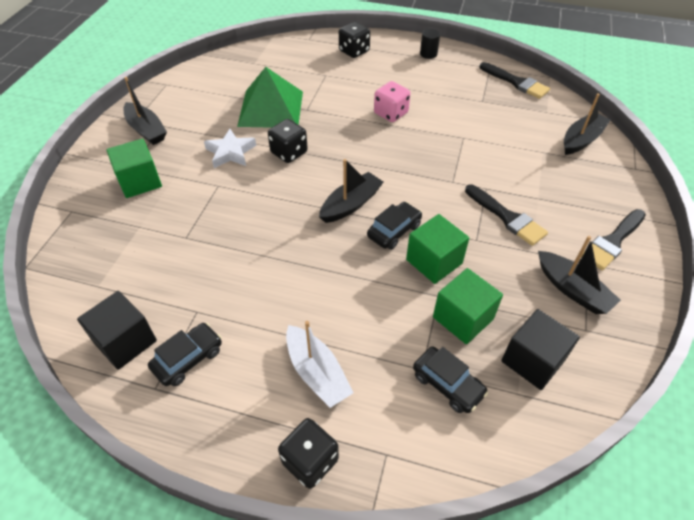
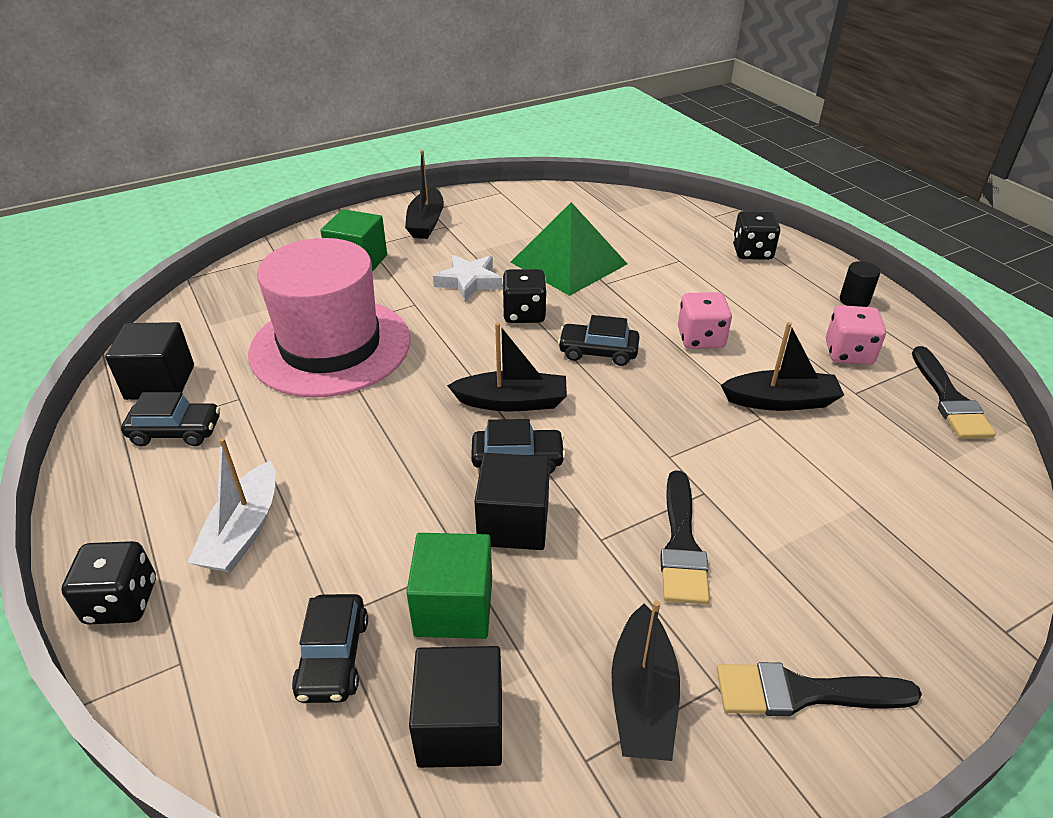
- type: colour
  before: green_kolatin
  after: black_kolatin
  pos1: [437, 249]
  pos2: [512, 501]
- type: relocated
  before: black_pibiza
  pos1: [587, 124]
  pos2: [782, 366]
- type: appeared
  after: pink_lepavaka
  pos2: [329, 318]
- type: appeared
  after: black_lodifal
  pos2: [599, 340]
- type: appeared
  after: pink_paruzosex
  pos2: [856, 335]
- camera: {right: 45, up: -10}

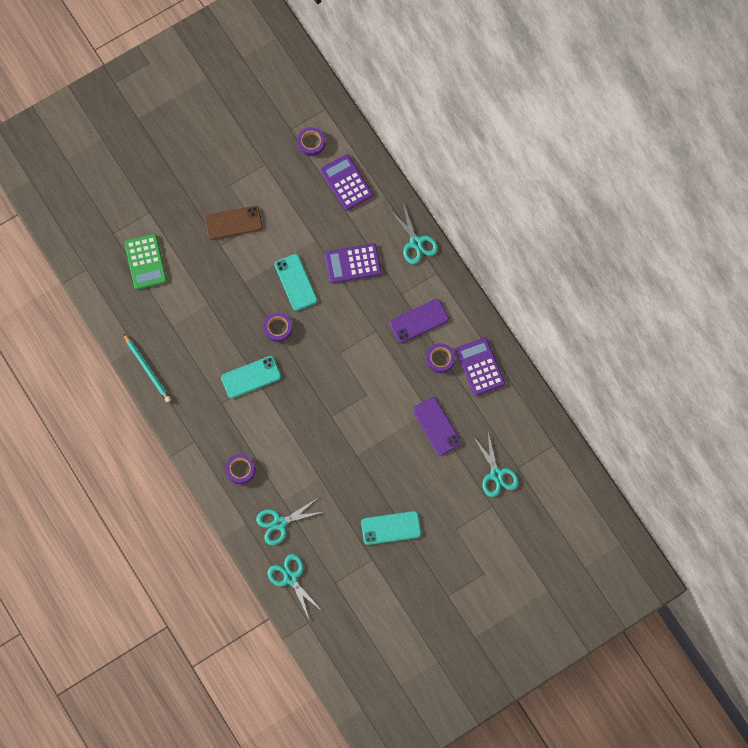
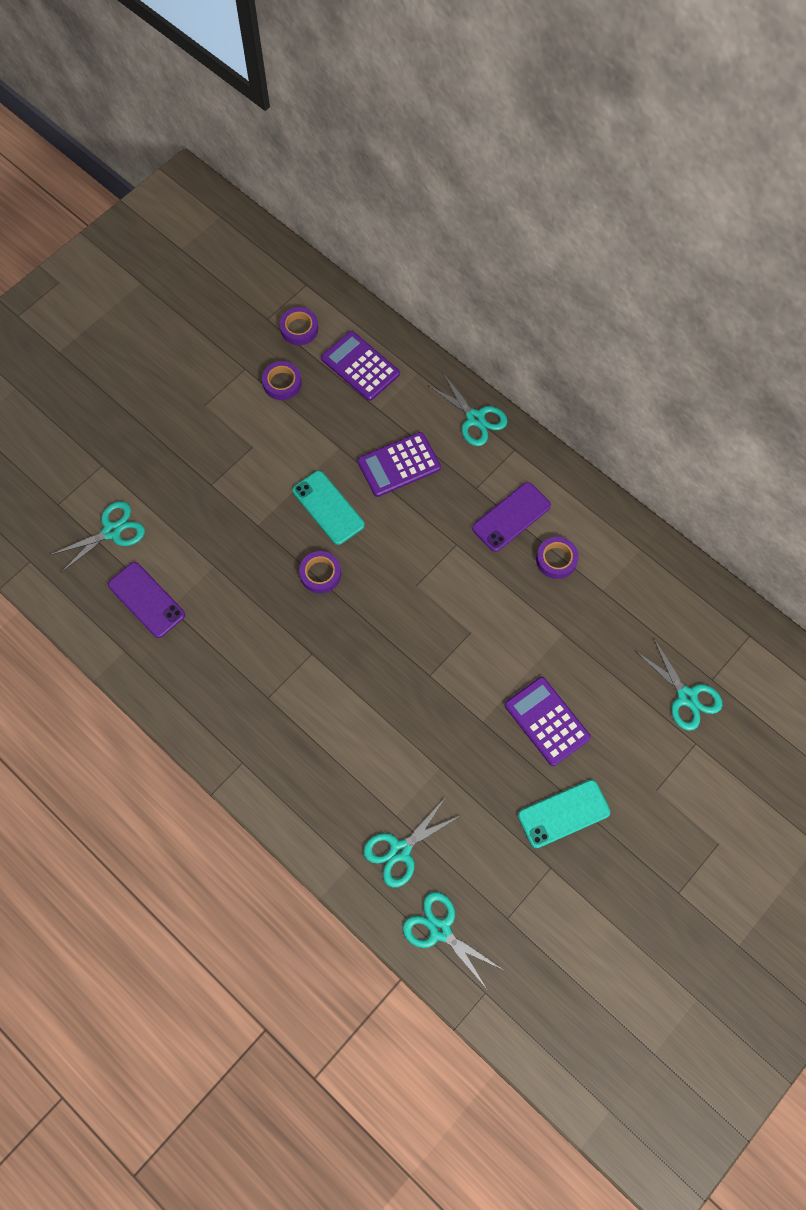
- type: missing
  before: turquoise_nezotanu
  pos1: [147, 367]
- type: exchanged
  before: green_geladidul
  after: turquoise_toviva
  pos1: [145, 262]
  pos2: [97, 537]
- type: missing
  before: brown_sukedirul
  pos1: [234, 223]
- type: missing
  before: turquoise_sukedirul
  pos1: [251, 377]
- type: relocated
  before: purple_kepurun
  pos1: [240, 469]
  pos2: [282, 380]
- type: relocated
  before: purple_sukedirul
  pos1: [437, 426]
  pos2: [146, 600]
- type: relocated
  before: purple_geladidul
  pos1: [480, 366]
  pos2: [548, 721]
- camera: {right: -15, up: -5}

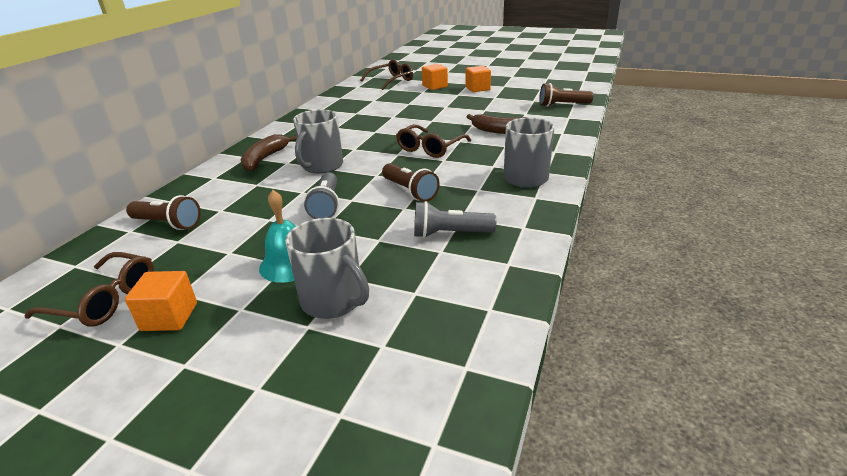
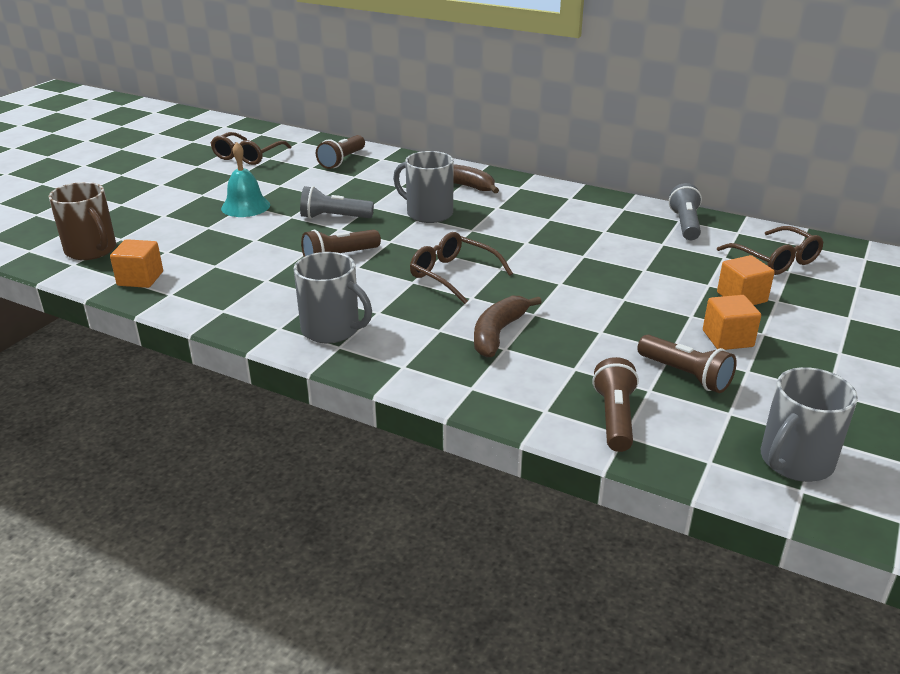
- type: relocated
  before: orange_kolatin
  pos1: [161, 301]
  pos2: [136, 263]
- type: relocated
  before: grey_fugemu
  pos1: [327, 268]
  pos2: [809, 424]
- type: relocated
  before: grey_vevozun
  pos1: [455, 219]
  pos2: [685, 211]
- type: appeared
  after: brown_fugemu
  pos2: [82, 221]
- type: appeared
  after: brown_vevozun
  pos2: [687, 364]
- camera: {right: 95, up: 0}

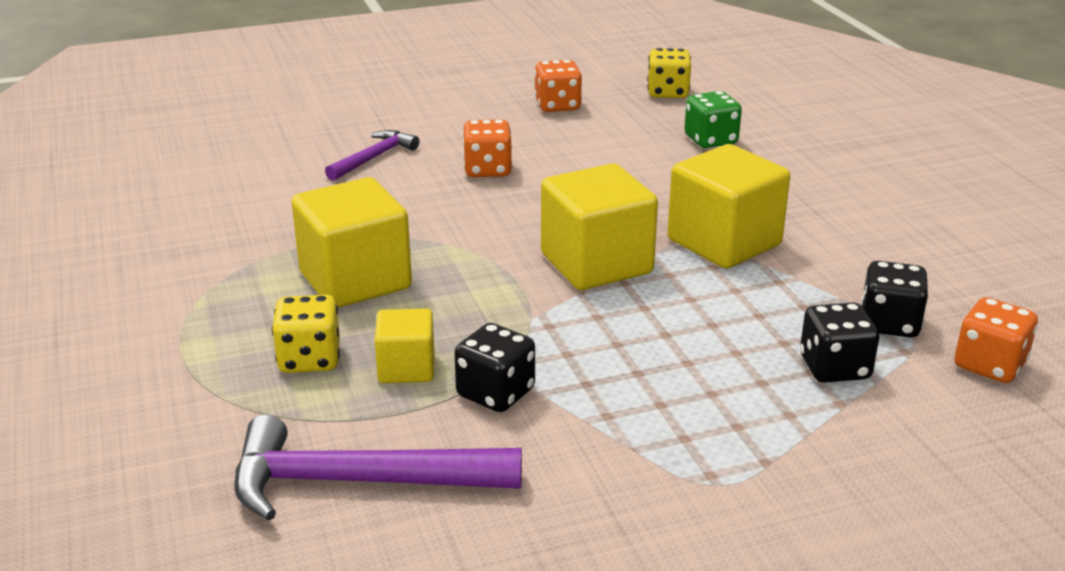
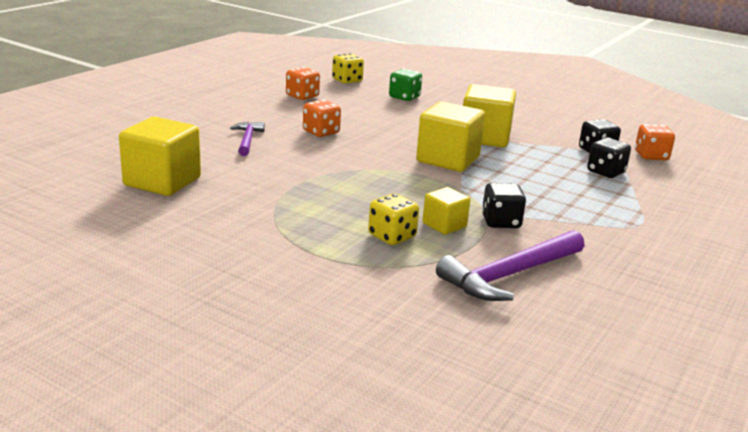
- type: relocated
  before: yellow_kolatin
  pos1: [351, 242]
  pos2: [160, 156]
- camera: {right: -40, up: -5}

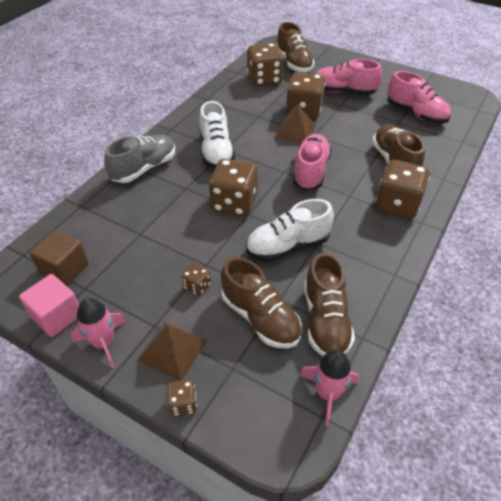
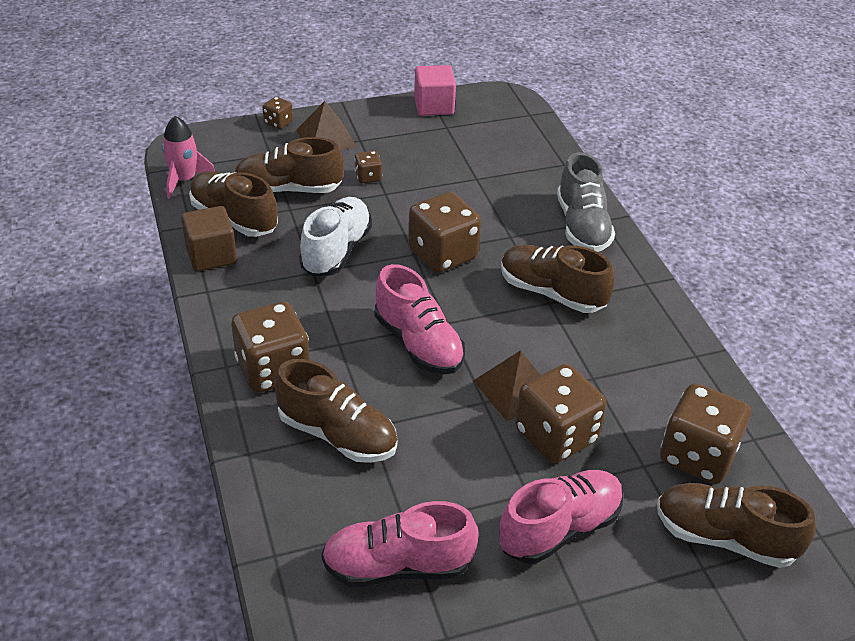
- type: relocated
  before: brown_kolatin
  pos1: [59, 258]
  pos2: [209, 238]
- type: missing
  before: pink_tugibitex
  pos1: [98, 333]
- type: colour
  before: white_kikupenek
  after: brown_kikupenek
  pos1: [217, 135]
  pos2: [558, 279]
- camera: {right: 130, up: -5}

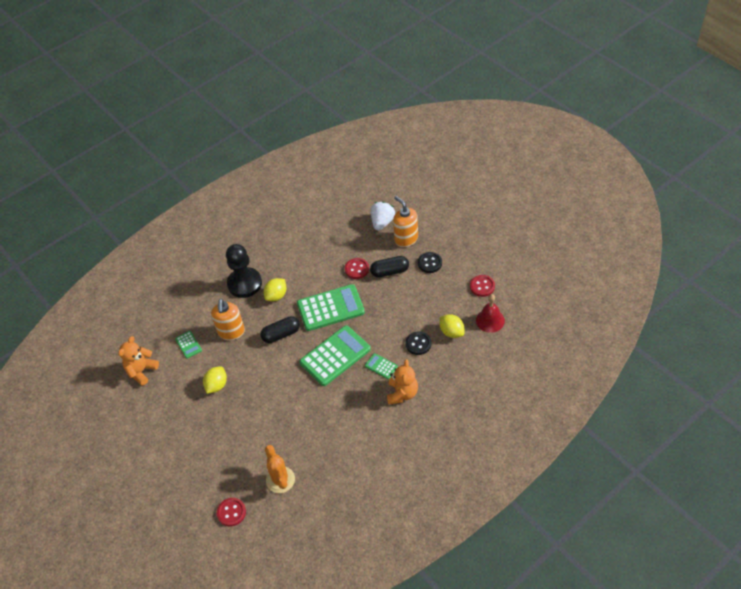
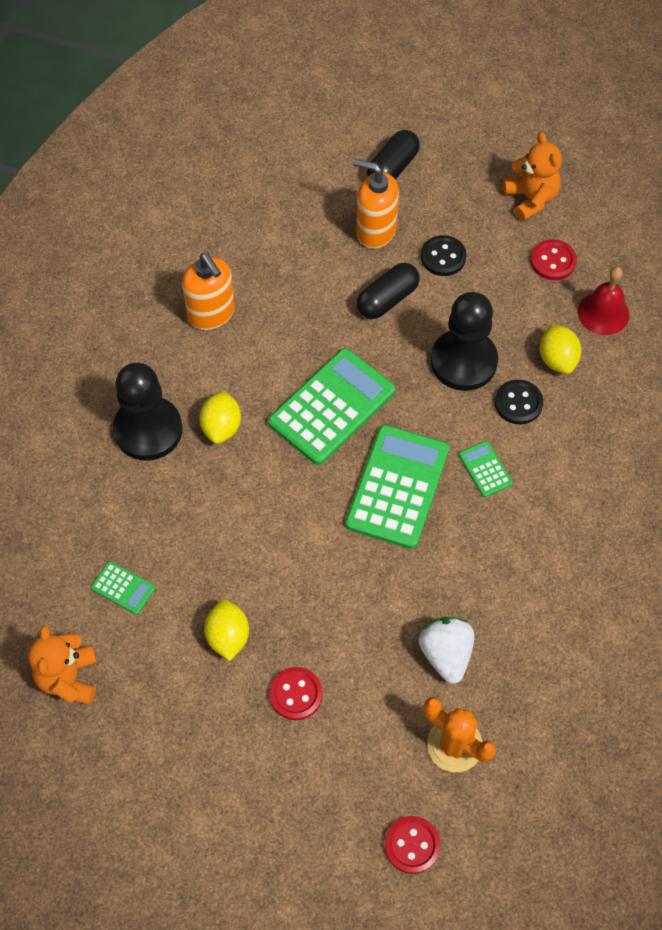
- type: relocated
  before: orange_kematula
  pos1: [228, 319]
  pos2: [208, 291]
- type: relocated
  before: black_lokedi
  pos1: [280, 329]
  pos2: [393, 155]
- type: relocated
  before: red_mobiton
  pos1: [357, 268]
  pos2: [296, 693]
- type: spun
  before: green_geladidul
  pos1: [381, 366]
  pos2: [485, 469]
  turn: 60
- type: relocated
  before: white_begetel
  pos1: [383, 216]
  pos2: [446, 650]
- type: relocated
  before: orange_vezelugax
  pos1: [402, 382]
  pos2: [532, 176]
- type: spun
  before: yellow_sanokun
  pos1: [452, 326]
  pos2: [560, 349]
  turn: 60
- type: appeared
  after: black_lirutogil
  pos2: [464, 341]
- camera: {right: -35, up: 10}

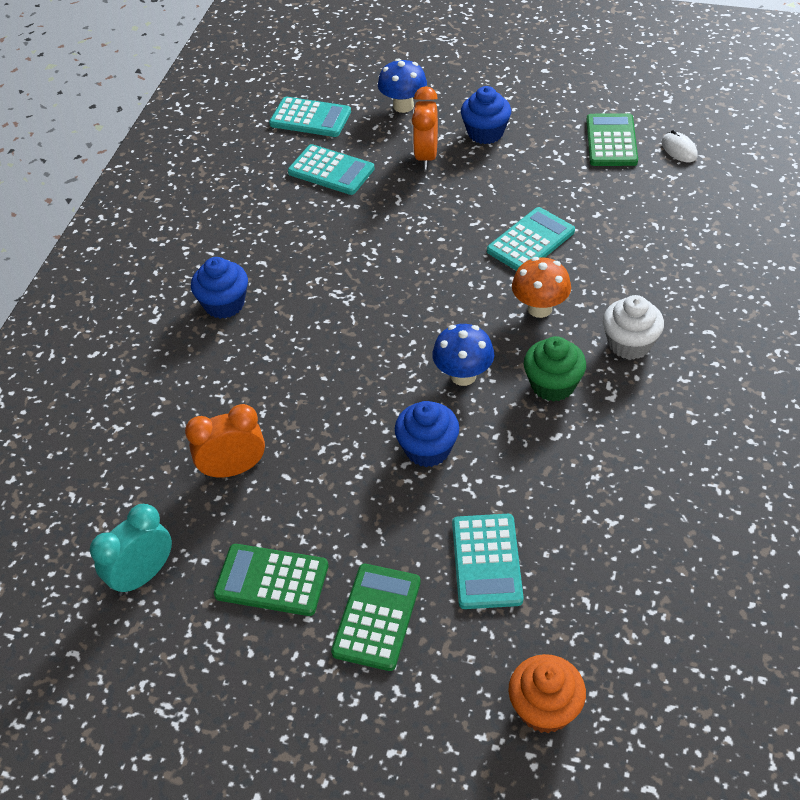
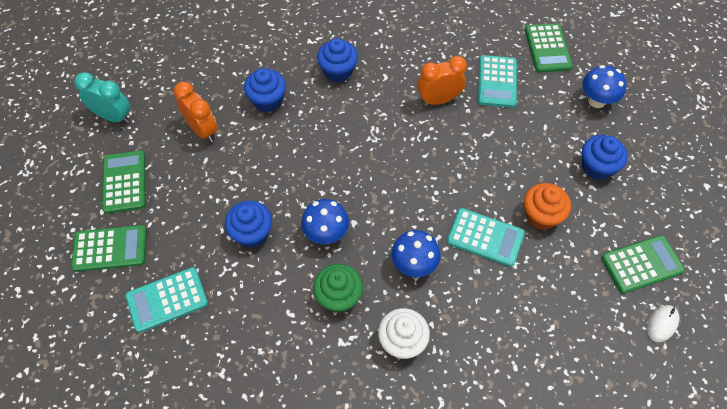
- type: colour
  before: turquoise_geladidul
  after: green_geladidul
  pos1: [310, 117]
  pos2: [549, 48]
- type: relocated
  before: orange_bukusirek
  pos1: [425, 128]
  pos2: [442, 80]
- type: relocated
  before: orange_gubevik
  pos1: [547, 693]
  pos2: [547, 206]
- type: colour
  before: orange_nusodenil
  after: blue_nusodenil
  pos1: [541, 287]
  pos2: [415, 253]
- type: appeared
  after: blue_gubevik
  pos2: [265, 90]
- camera: {right: 65, up: 10}

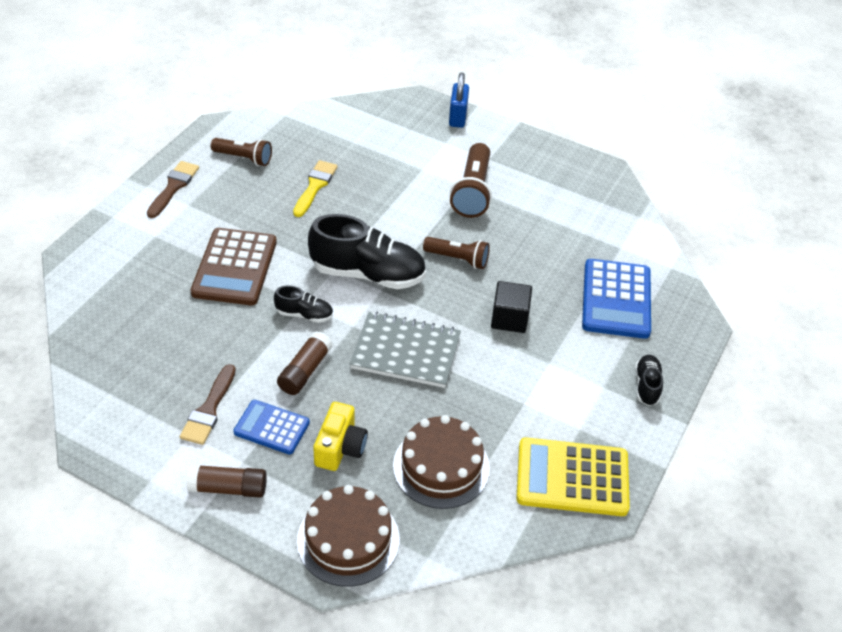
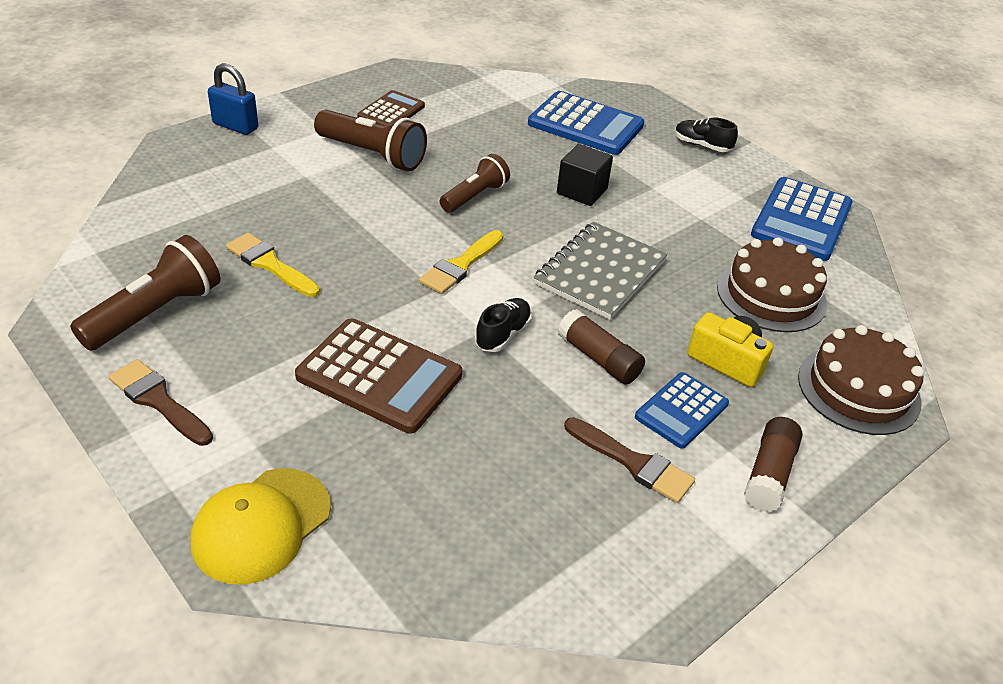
- type: size
  before: brown_vevozun
  pos1: [241, 152]
  pos2: [145, 293]
  scale: 1.52
- type: exchanged
  before: black_kikupenek
  after: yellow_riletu
  pos1: [367, 251]
  pos2: [461, 262]
- type: colour
  before: yellow_geladidul
  after: blue_geladidul
  pos1: [573, 476]
  pos2: [802, 219]
- type: appeared
  after: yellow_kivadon
  pos2: [261, 526]
- type: appeared
  after: brown_geladidul
  pos2: [391, 107]
- camera: {right: -70, up: -5}

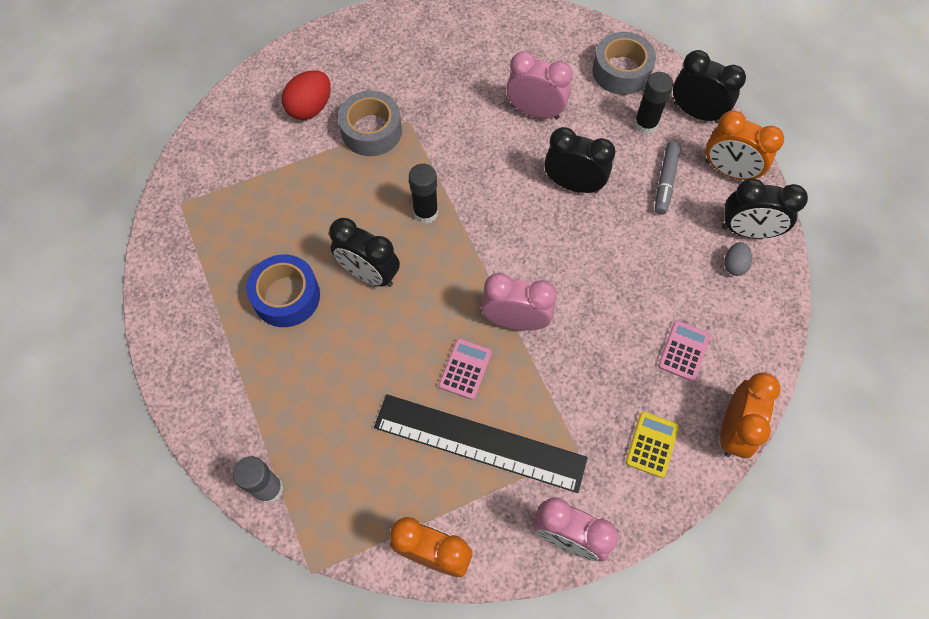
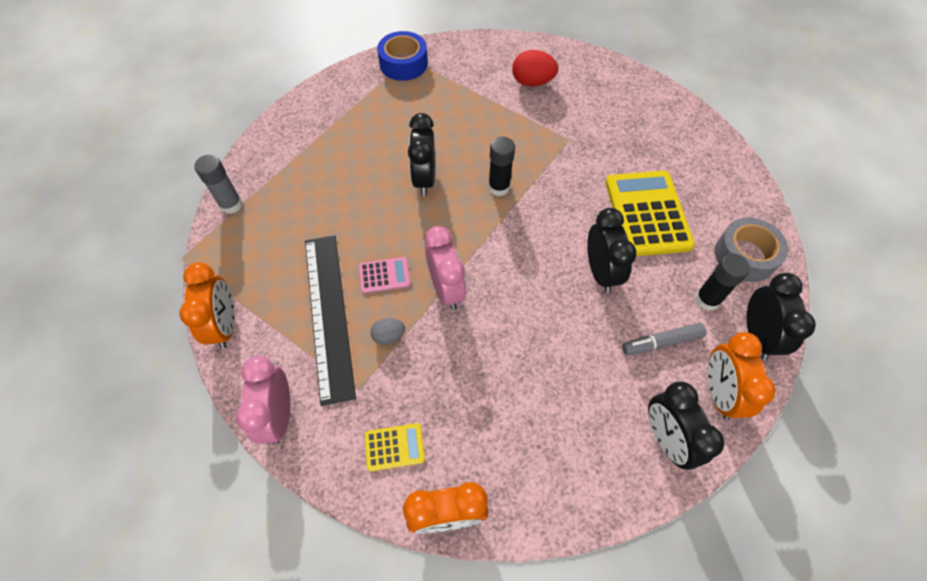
- type: relocated
  before: blue_kepurun
  pos1: [283, 290]
  pos2: [402, 56]
- type: missing
  before: grey_kepurun
  pos1: [370, 123]
- type: exchanged
  before: pink_bukusirek
  after: yellow_geladidul
  pos1: [539, 85]
  pos2: [650, 213]
- type: missing
  before: pink_geladidul
  pos1: [684, 351]
- type: relocated
  before: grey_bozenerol
  pos1: [738, 259]
  pos2: [387, 331]
- camera: {right: 60, up: -5}

